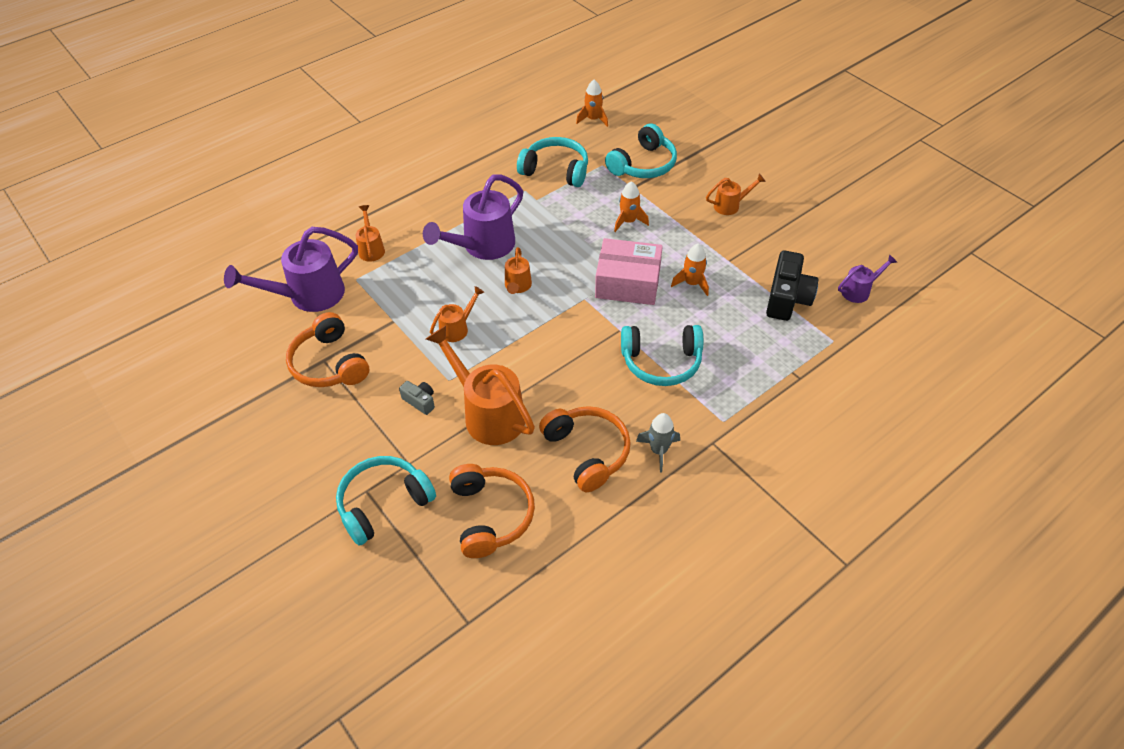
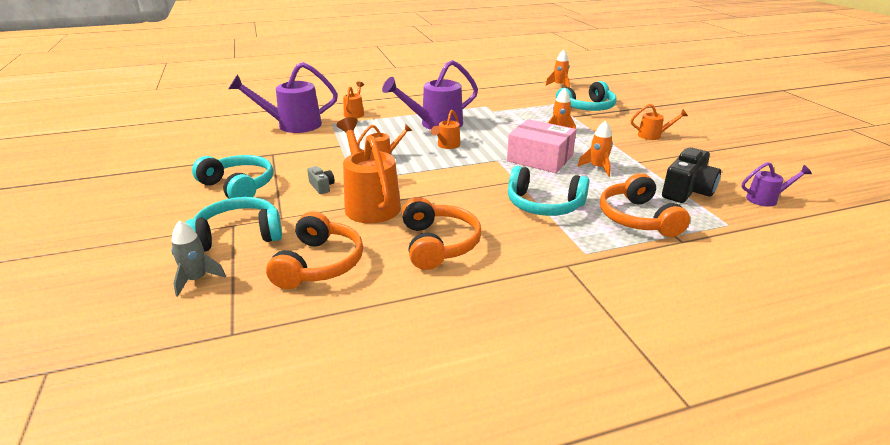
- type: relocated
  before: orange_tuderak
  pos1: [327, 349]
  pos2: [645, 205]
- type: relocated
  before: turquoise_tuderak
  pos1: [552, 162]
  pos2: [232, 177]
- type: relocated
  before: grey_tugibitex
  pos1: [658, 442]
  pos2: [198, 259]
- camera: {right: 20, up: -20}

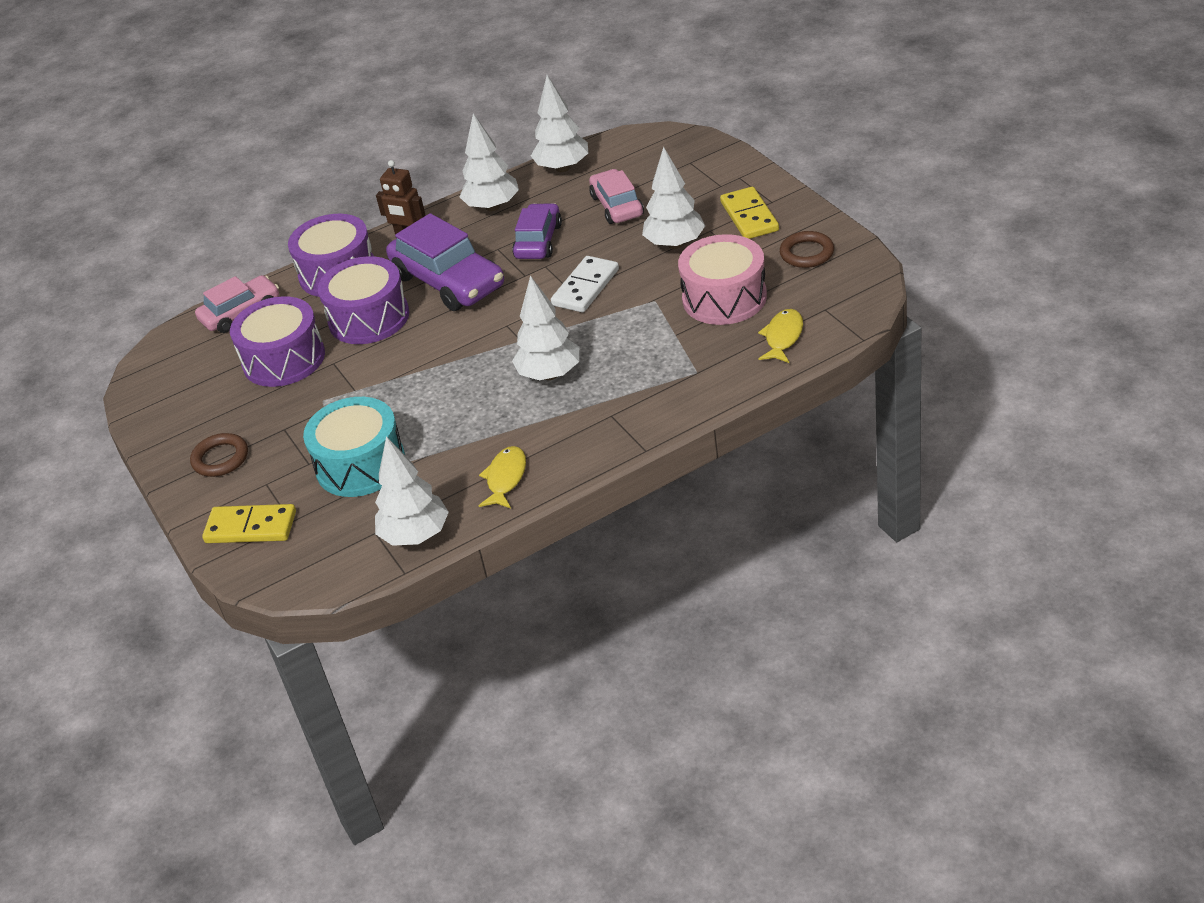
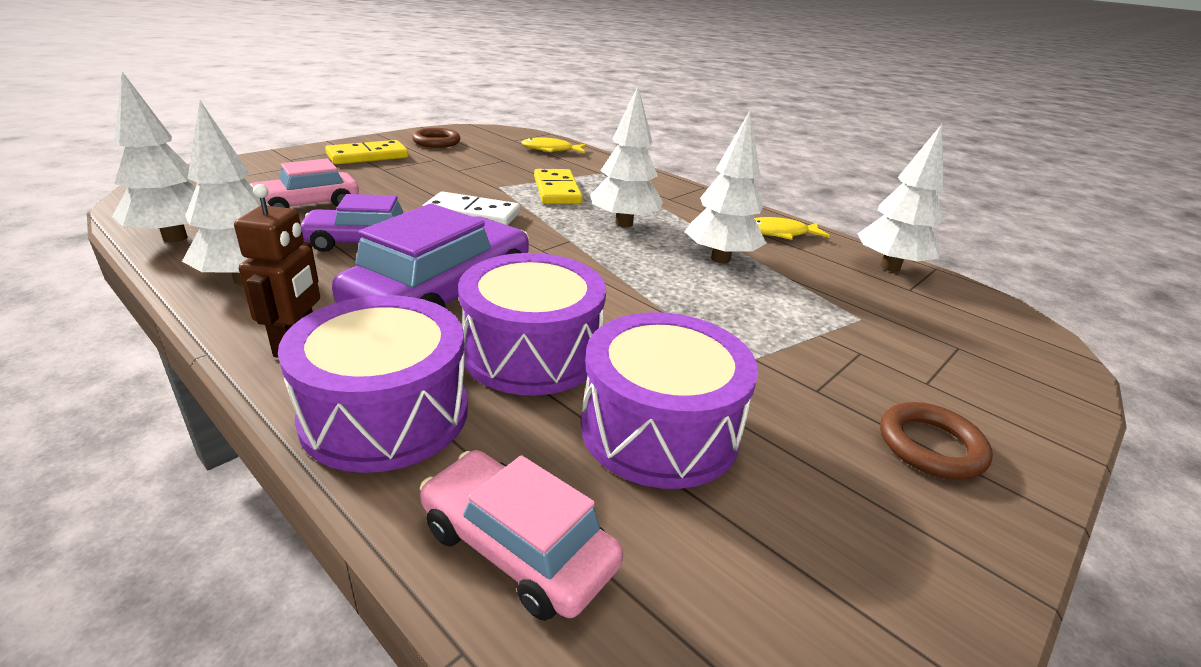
- type: relocated
  before: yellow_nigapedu
  pos1: [249, 523]
  pos2: [558, 186]
- type: missing
  before: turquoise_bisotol
  pos1: [354, 447]
- type: relocated
  before: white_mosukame
  pos1: [673, 198]
  pos2: [726, 187]
- type: missing
  before: pink_bisotol
  pos1: [722, 279]
- camera: {right: -115, up: -10}

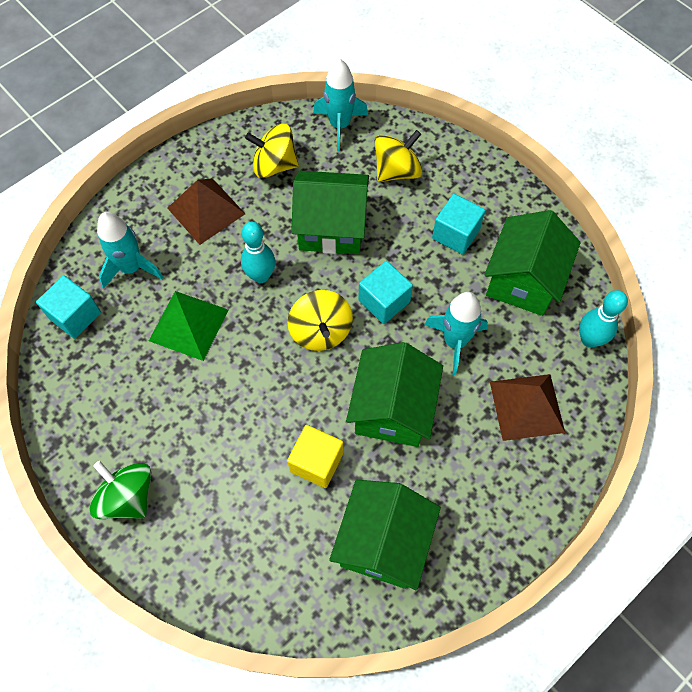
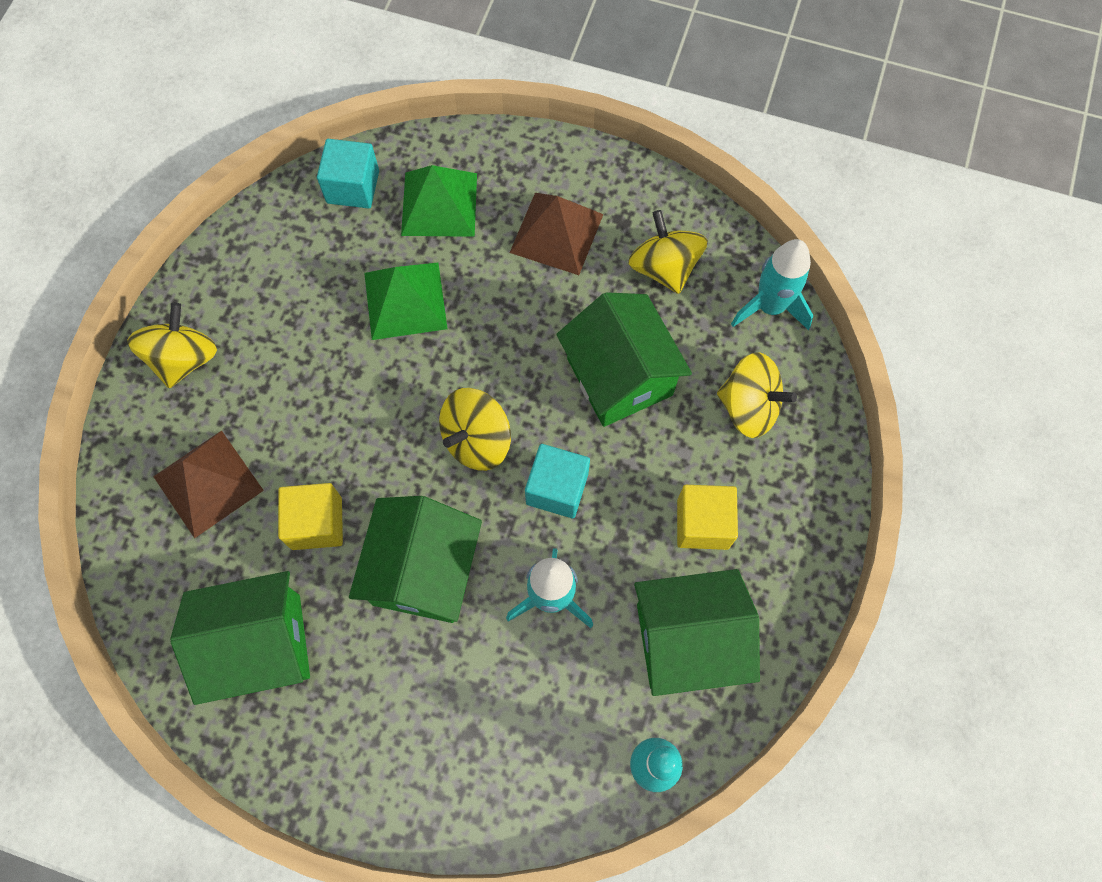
- type: colour
  before: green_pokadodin
  after: yellow_pokadodin
  pos1: [120, 490]
  pos2: [172, 345]
- type: exchanged
  before: turquoise_tugibitex
  after: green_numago
  pos1: [130, 250]
  pos2: [439, 201]
- type: missing
  before: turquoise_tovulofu
  pos1: [258, 252]
- type: spun
  before: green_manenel
  pos1: [394, 394]
  pos2: [415, 559]
  turn: -60
- type: colour
  before: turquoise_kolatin
  after: yellow_kolatin
  pos1: [458, 224]
  pos2: [707, 517]
- type: relocated
  before: brown_numago
  pos1: [527, 407]
  pos2: [208, 484]
- camera: {right: 60, up: 5}

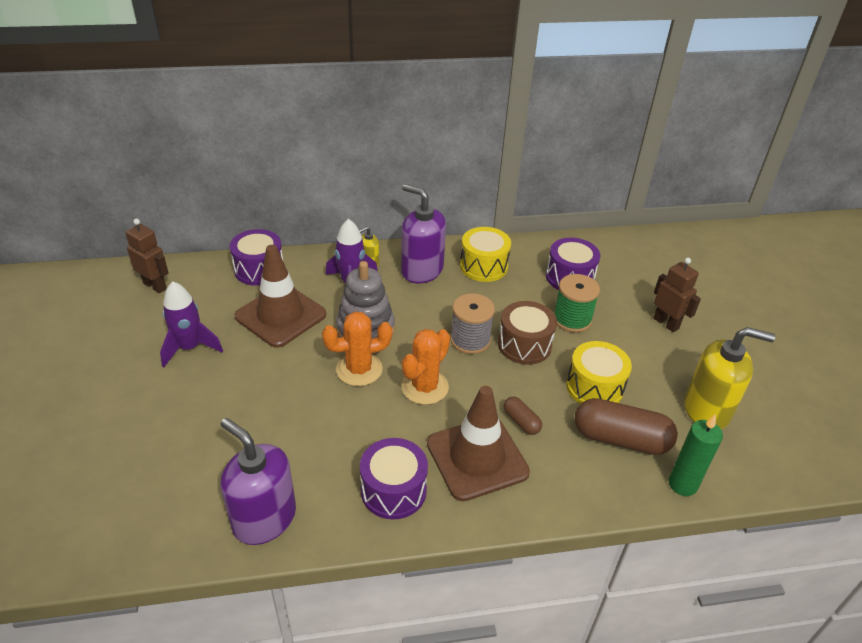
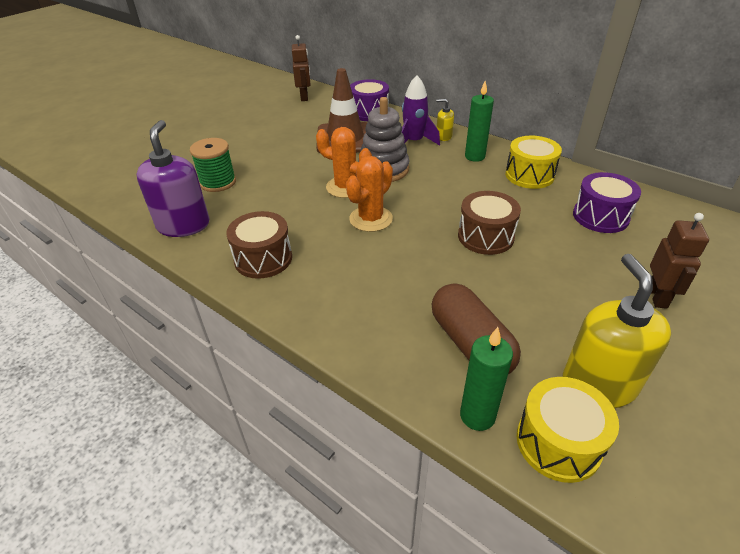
- type: missing
  before: purple_tugibitex
  pos1: [191, 324]
- type: colour
  before: purple_bisotol
  after: brown_bisotol
  pos1: [394, 478]
  pos2: [259, 245]
- type: exchanged
  before: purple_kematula
  after: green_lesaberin
  pos1: [423, 233]
  pos2: [479, 121]
- type: spun
  before: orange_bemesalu
  pos1: [425, 367]
  pos2: [369, 194]
  turn: -45
- type: missing
  before: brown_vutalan
  pos1: [478, 443]
- type: missing
  before: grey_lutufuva
  pos1: [472, 323]
- type: missing
  before: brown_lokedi
  pos1: [523, 416]
- type: relocated
  before: green_lutufuva
  pos1: [577, 303]
  pos2: [213, 165]
- type: relocated
  before: yellow_bisotol
  pos1: [599, 372]
  pos2: [568, 430]
- type: spun
  before: yellow_kematula
  pos1: [729, 378]
  pos2: [616, 331]
  turn: -150
- camera: {right: 50, up: 0}

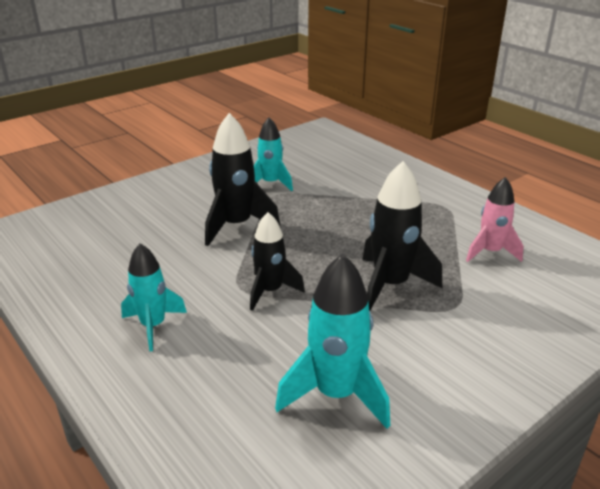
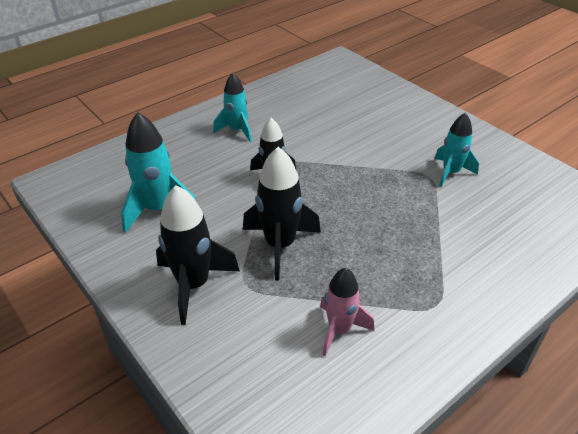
- type: relocated
  before: black_tugibitex
  pos1: [242, 179]
  pos2: [198, 255]
- camera: {right: 90, up: 10}

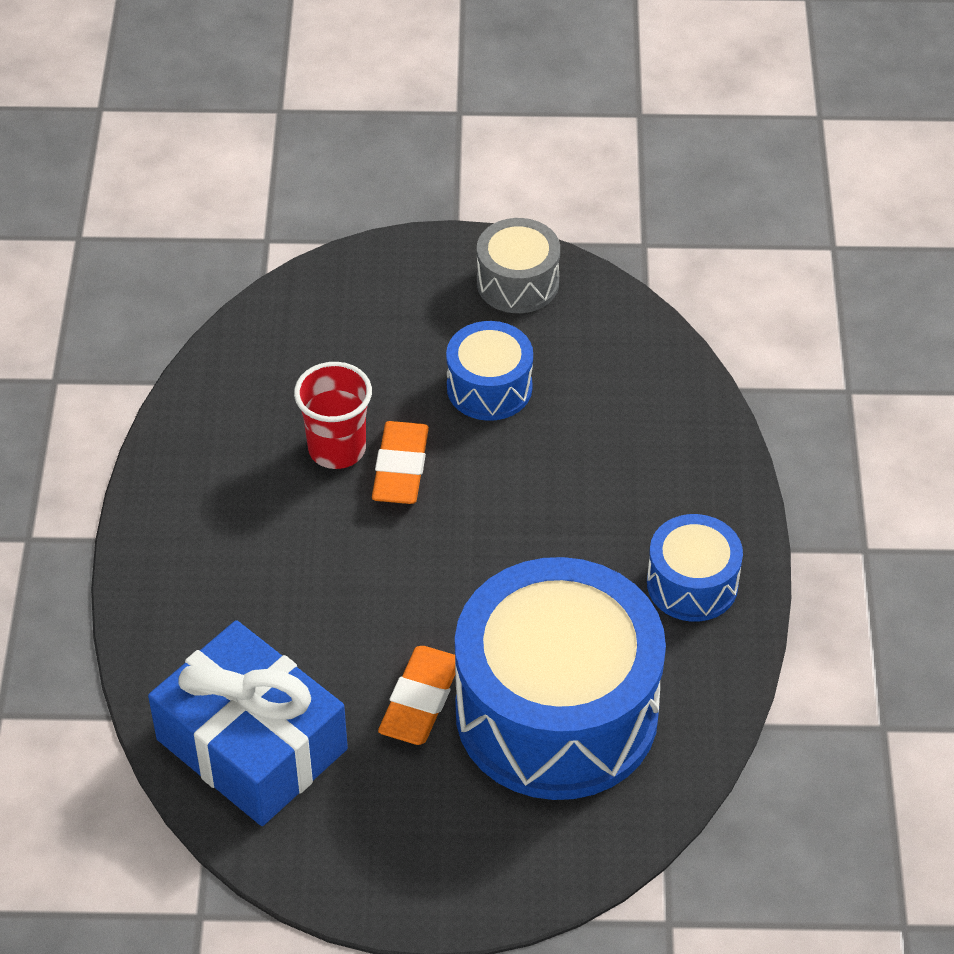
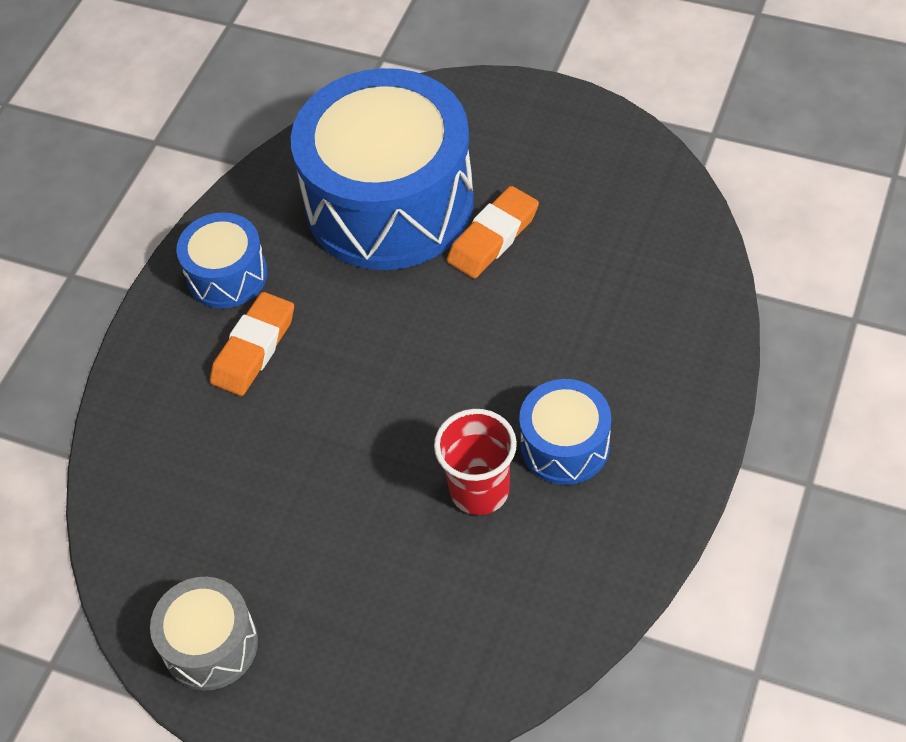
- type: missing
  before: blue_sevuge
  pos1: [248, 723]
- type: relocated
  before: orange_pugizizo
  pos1: [400, 462]
  pos2: [252, 344]
- type: relocated
  before: blue_bisotol
  pos1: [489, 371]
  pos2: [565, 432]
- camera: {right: -155, up: 5}

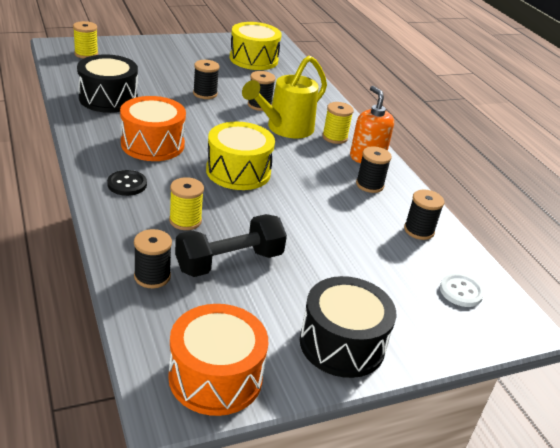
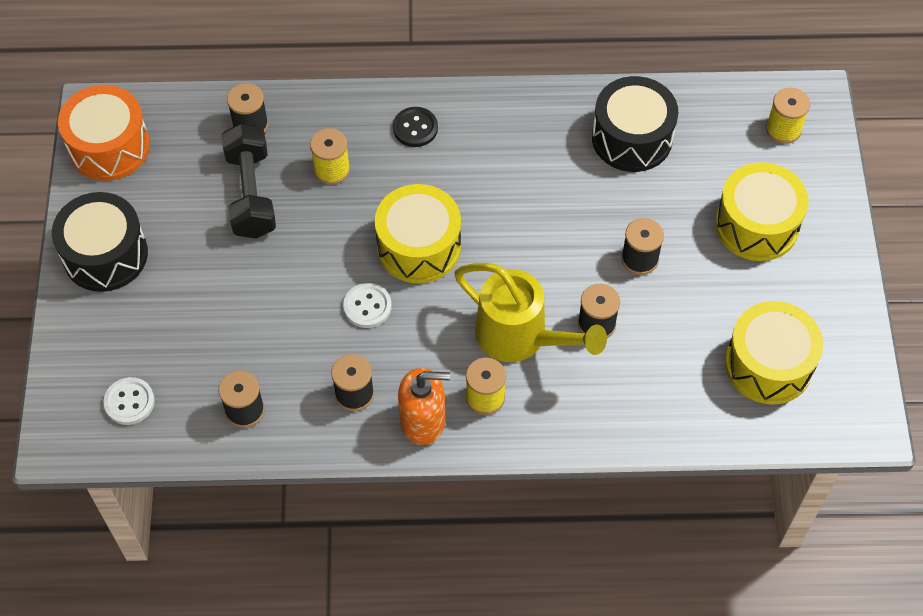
- type: missing
  before: orange_bisotol
  pos1: [153, 128]
- type: spun
  before: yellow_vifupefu
  pos1: [284, 96]
  pos2: [530, 312]
  turn: 150
- type: appeared
  after: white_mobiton
  pos2: [367, 305]
- type: appeared
  after: yellow_bisotol
  pos2: [761, 211]
- camera: {right: 115, up: 25}

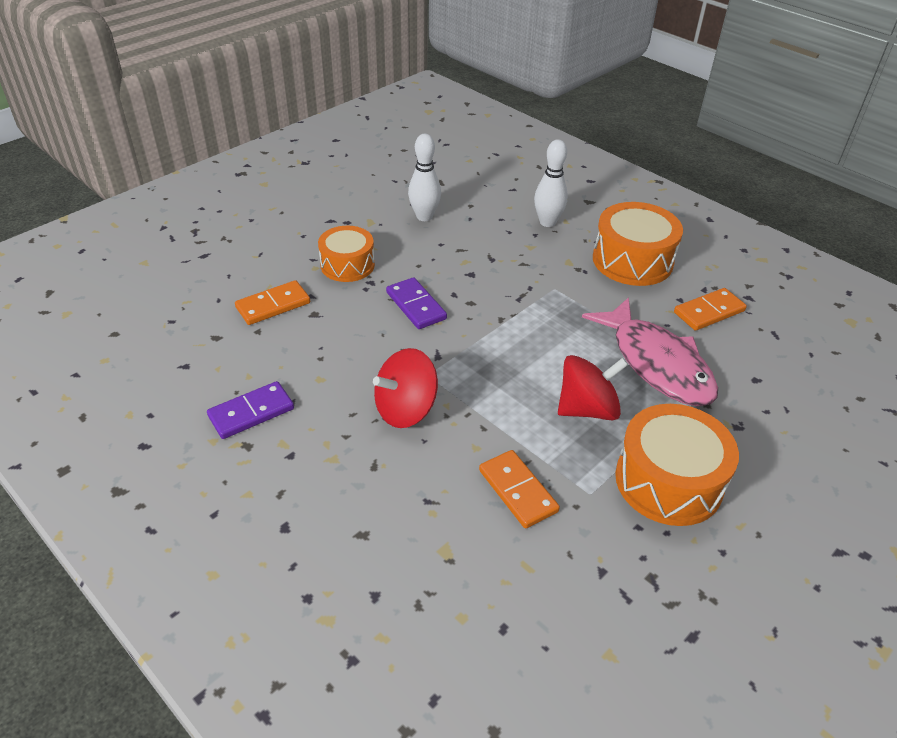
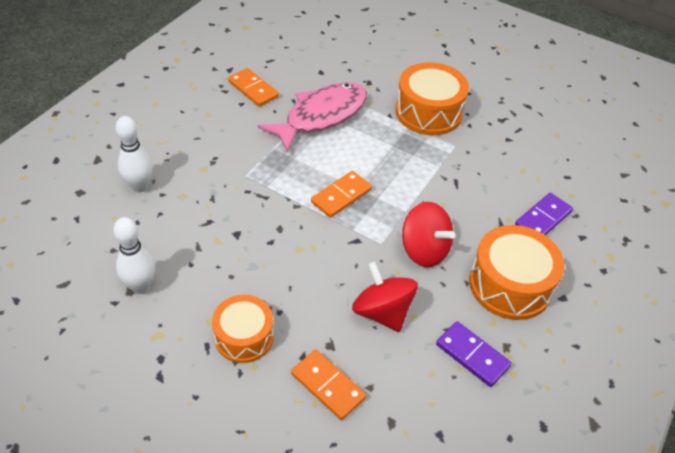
- type: relocated
  before: purple_nigapedu
  pos1: [416, 303]
  pos2: [544, 214]
- type: relocated
  before: orange_nigapedu
  pos1: [519, 489]
  pos2: [341, 194]
- type: relocated
  before: red_pokadodin
  pos1: [593, 388]
  pos2: [385, 296]
- type: relocated
  before: orange_bisotol
  pos1: [638, 244]
  pos2: [517, 272]
- camera: {right: -105, up: 5}

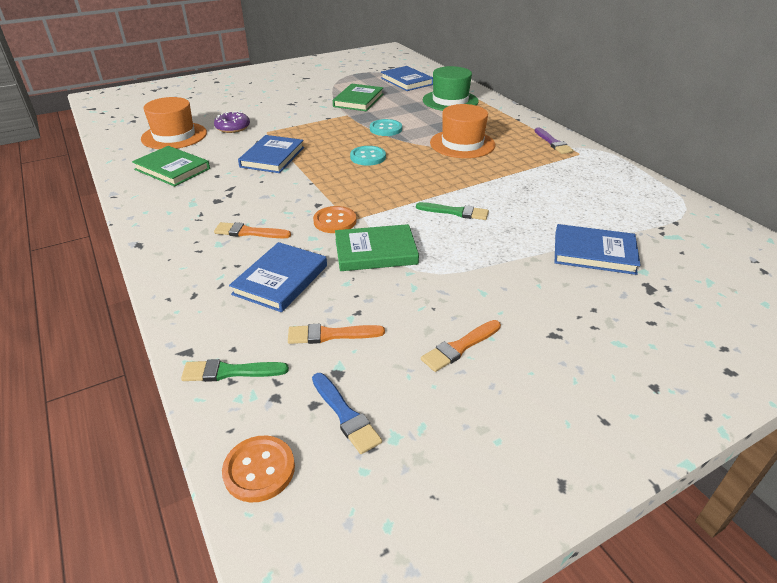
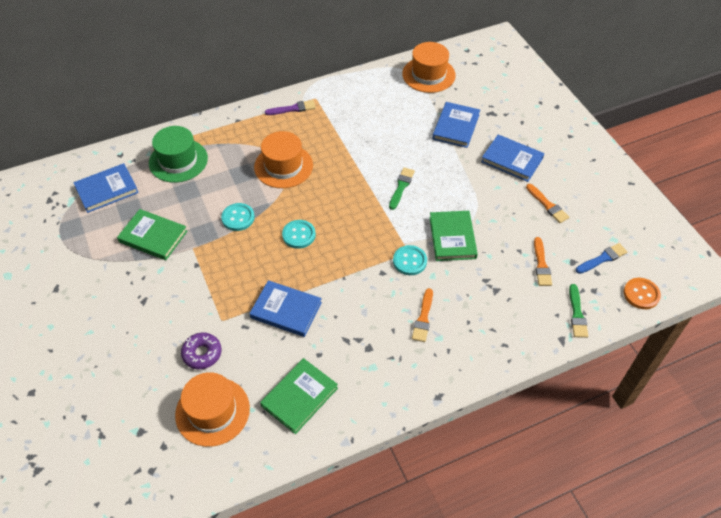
- type: relocated
  before: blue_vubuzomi
  pos1: [278, 277]
  pos2: [512, 158]
- type: colour
  before: orange_mobiton
  after: turquoise_mobiton
  pos1: [335, 219]
  pos2: [410, 260]
- type: appeared
  after: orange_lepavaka
  pos2: [429, 67]
- camera: {right: -85, up: 15}

